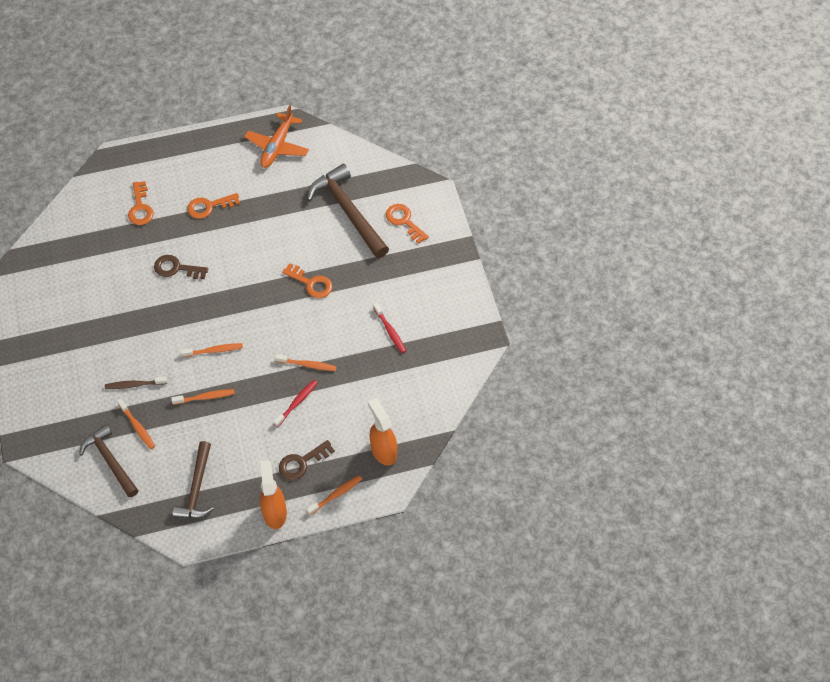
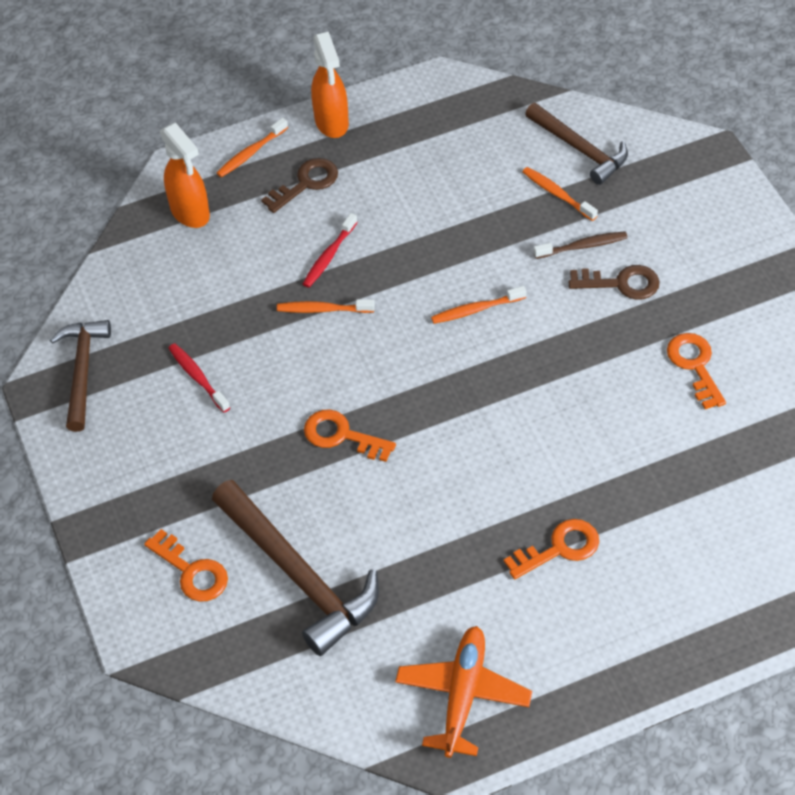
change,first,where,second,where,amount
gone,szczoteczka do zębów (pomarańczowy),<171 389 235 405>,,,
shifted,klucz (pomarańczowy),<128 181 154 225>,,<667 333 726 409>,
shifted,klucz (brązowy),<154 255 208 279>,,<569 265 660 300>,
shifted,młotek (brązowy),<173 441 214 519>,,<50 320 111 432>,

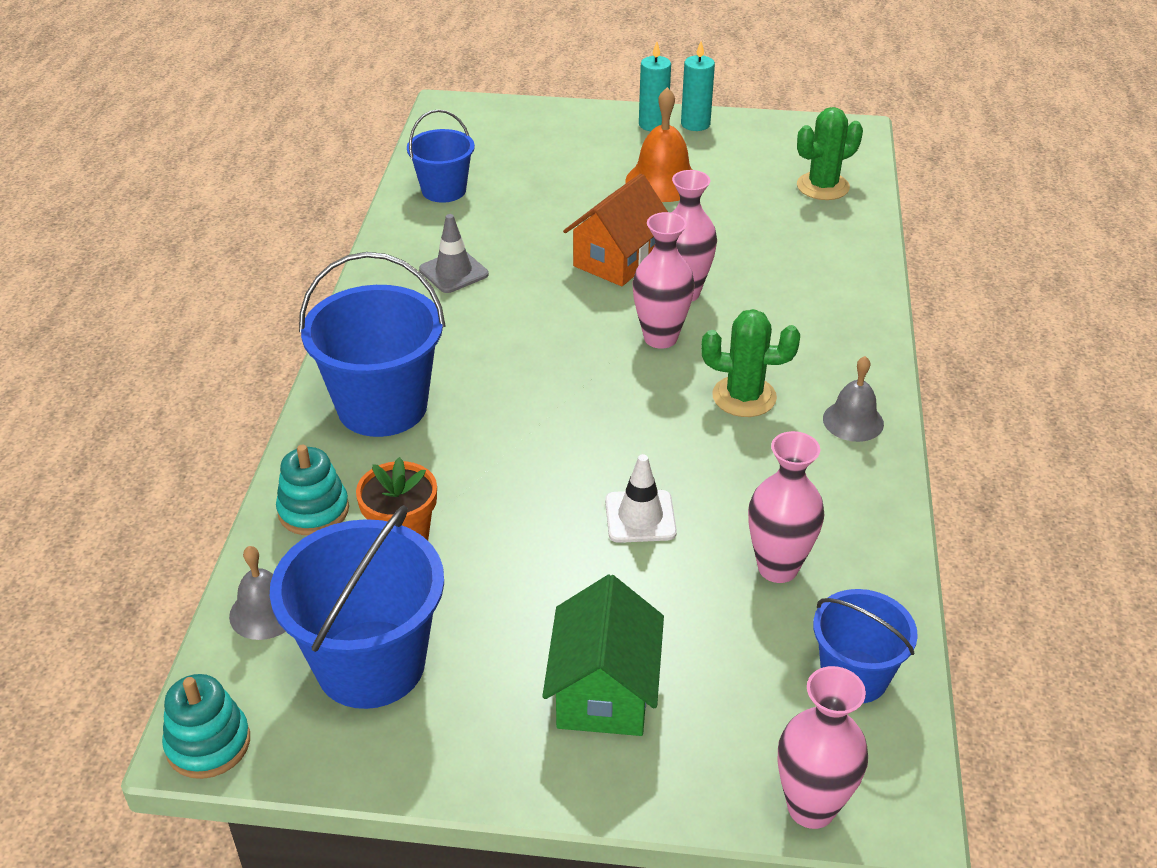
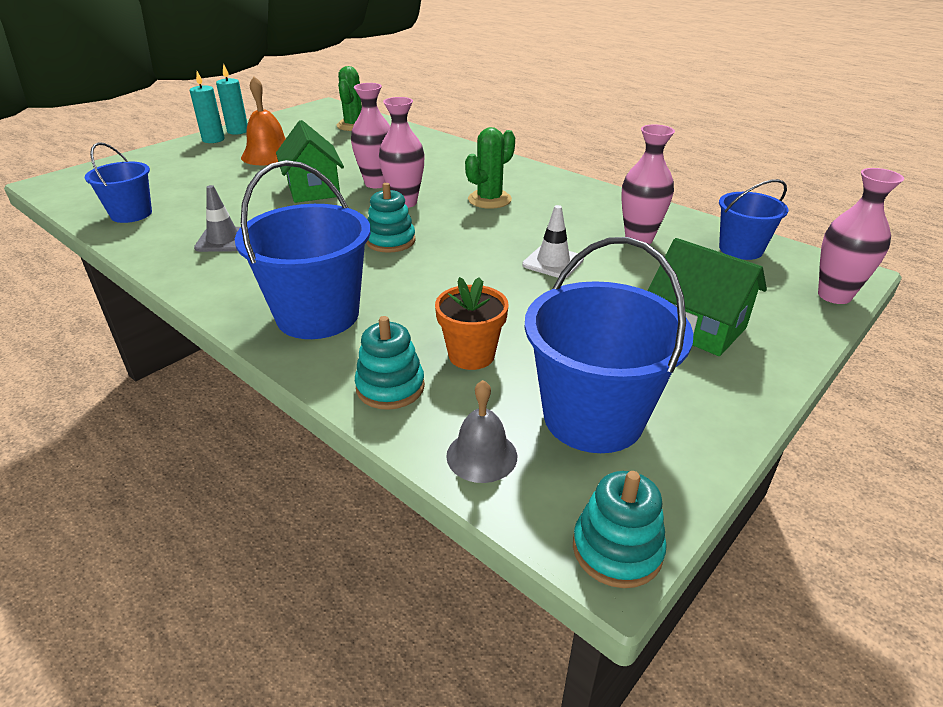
change,first,where,second,where,amount
gone,dzwonek (szary),<823 356 884 442>,,,
new,,,zabawka nakładanka (turkusowy),<366 183 416 253>,
repainted,domek (pomarańczowy),<563 174 668 286>,domek (zielony),<276 120 344 203>,

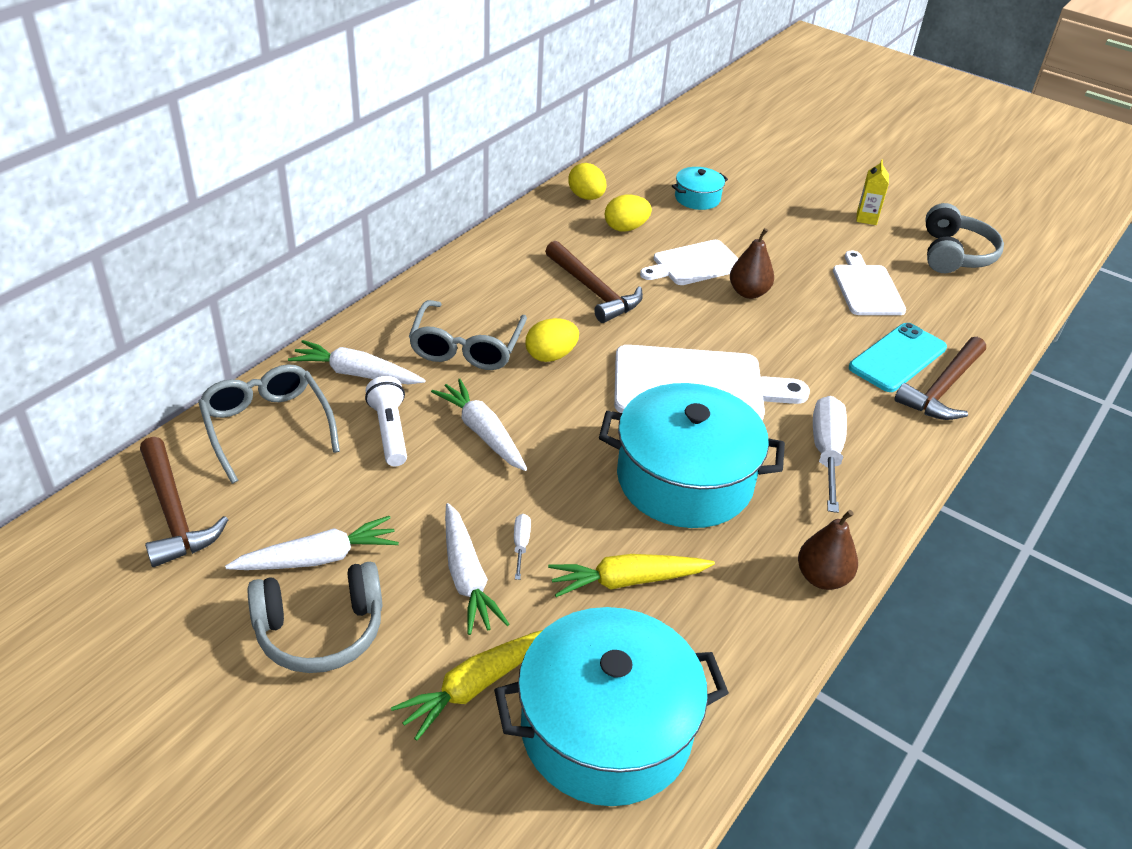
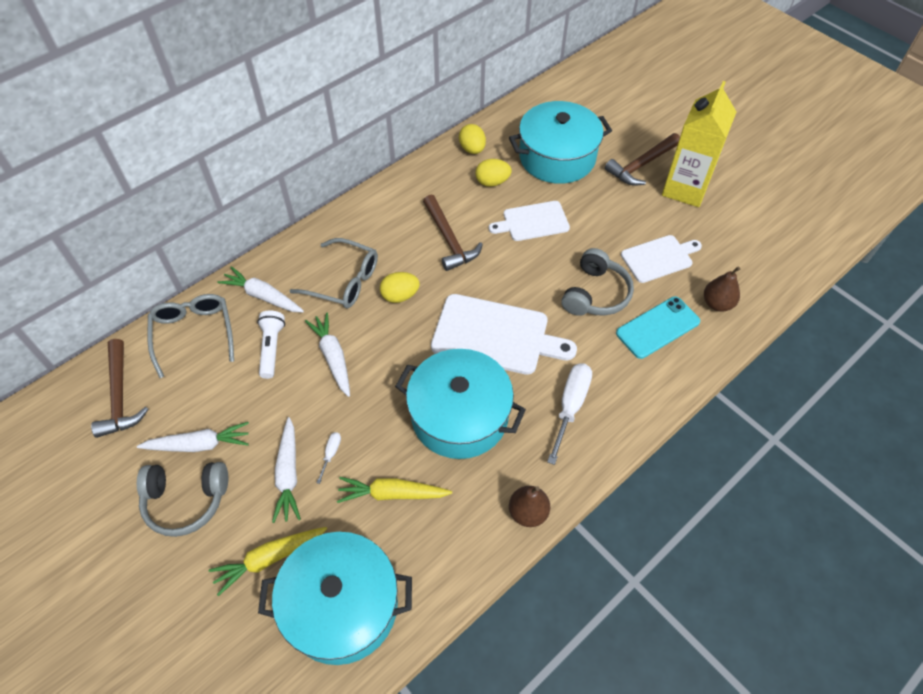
change,first,where,second,where,amount
shifted,gruszka (brązowy),<730 228 774 299>,,<704 266 740 312>,
shifted,młotek (brązowy),<894 337 986 420>,,<605 133 680 186>,
shifted,słuchawki (szary),<925 203 1004 273>,,<561 248 634 316>,
rotated,okulary (szary),<408 300 527 370>,,<290 238 378 308>,90 degrees counterclockwise
rotated,deska do krojenia (biały),<833 251 906 315>,,<621 235 702 283>,60 degrees clockwise
scaled,garnek (turkusowy),<672 167 728 210>,,<509 101 612 184>,x2.17
scaled,karton mleka (żółty),<856 159 889 225>,,<662 81 736 207>,x2.44

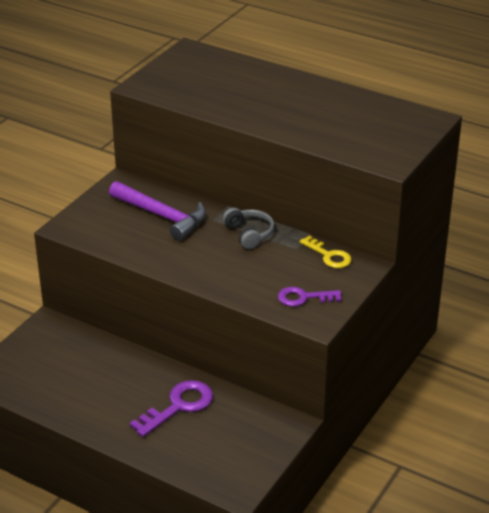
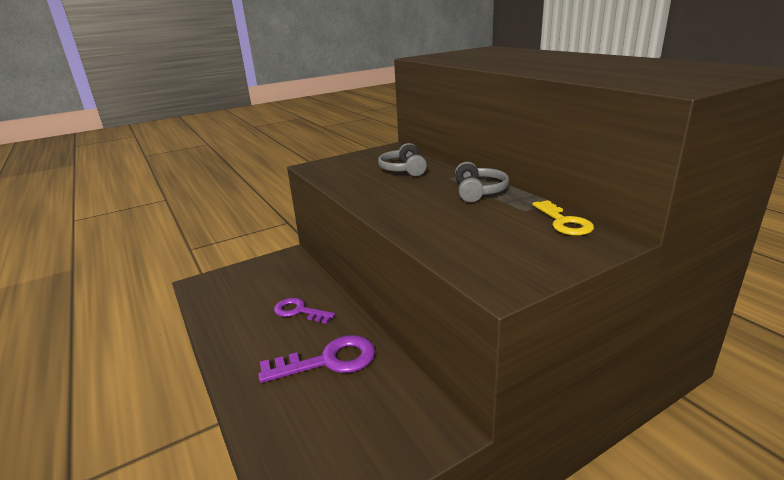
change,first,where,second,where,amount
shifted,klucz (fioletowy),<278 287 341 307>,,<274 298 335 324>,
swapped,młotek (fioletowy),<109 181 206 240>,słuchawki (szary),<378 143 427 176>,

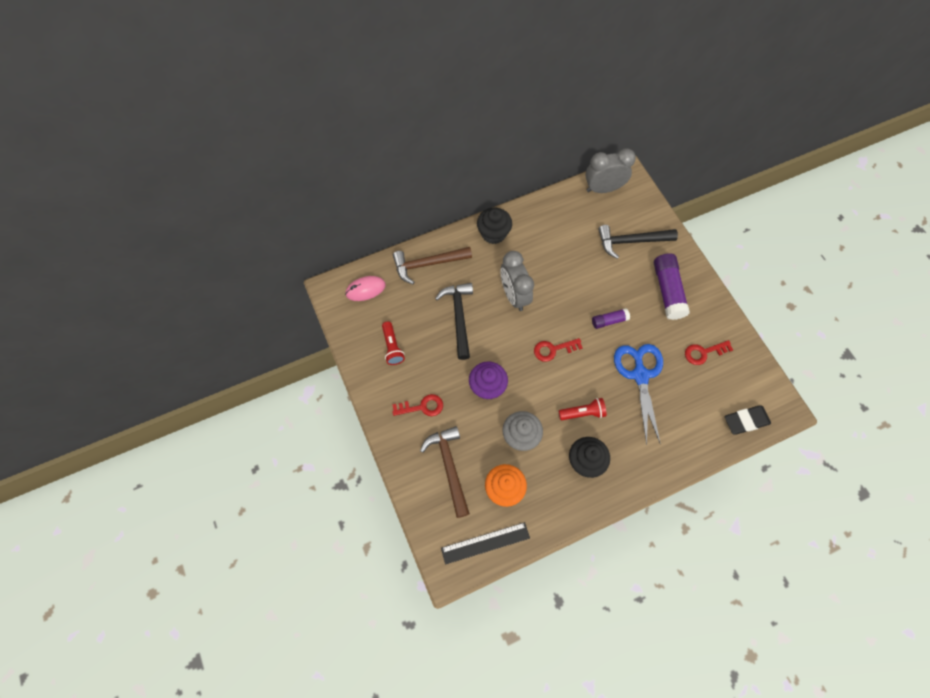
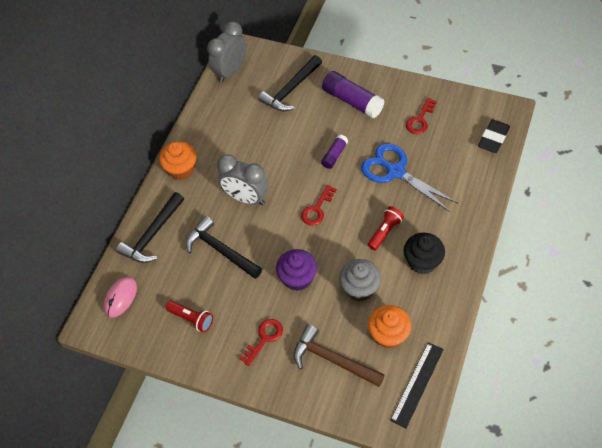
change,first,where,second,where,amount
repainted,młotek (brązowy),<393 247 472 284>,młotek (czarny),<116 192 184 263>,
repainted,muffinka (czarny),<477 208 512 244>,muffinka (pomarańczowy),<159 142 197 180>,

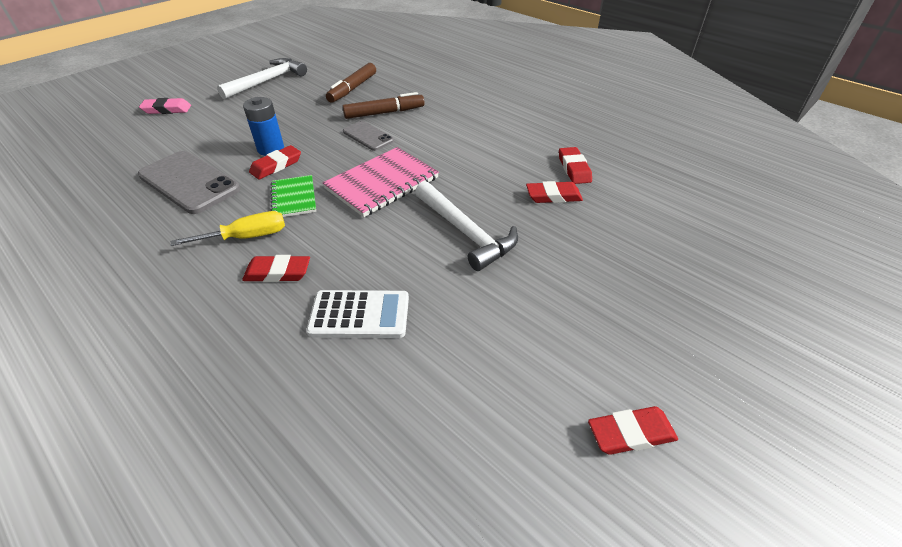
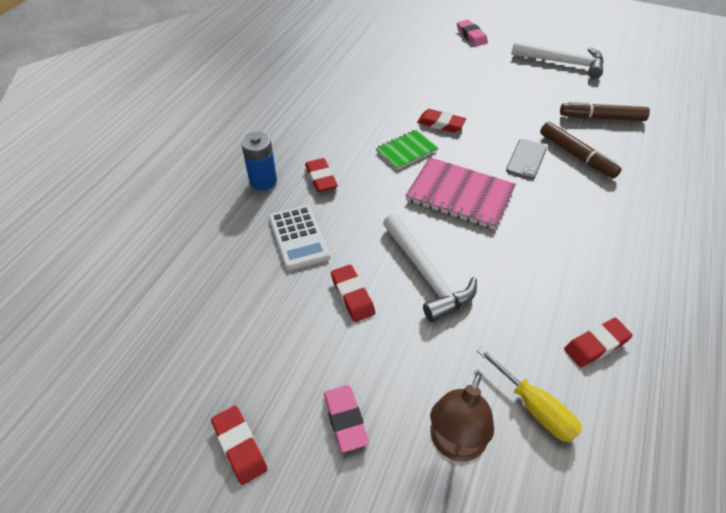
change,first,where,second,where,amount
gone,telefon (szary),<138 151 241 214>,,,
new,,,gumka do mazania (różowy),<324 385 369 453>,
new,,,lampka (brązowy),<430 373 494 462>,
shifted,śrubokręt (żółty),<170 211 285 246>,,<477 347 582 442>,
shifted,bateria (niebieski),<243 97 284 156>,,<241 132 277 190>,
shifted,gumka do mazania (czerwony),<526 181 583 203>,,<331 265 375 322>,
rotated,młotek (biały),<415 181 518 271>,,<383 213 477 322>,60 degrees counterclockwise

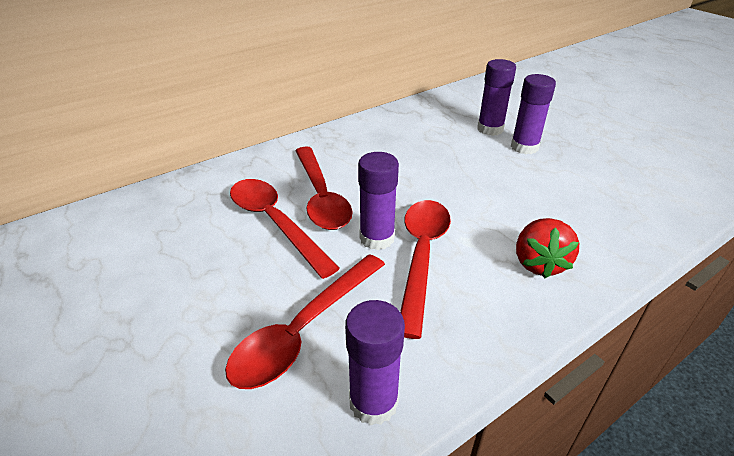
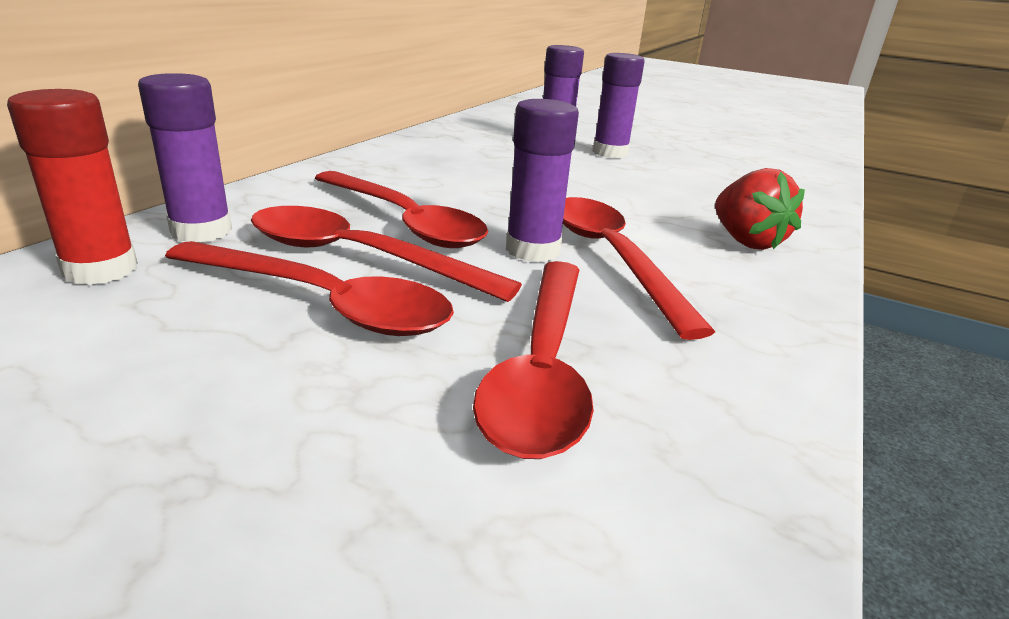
change,first,where,second,where,amount
new,,,klej w sztyfcie (czerwony),<7 89 138 285>,
new,,,łyżka (czerwony),<165 241 454 336>,
shifted,klej w sztyfcie (fioletowy),<345 300 405 425>,,<138 73 232 243>,

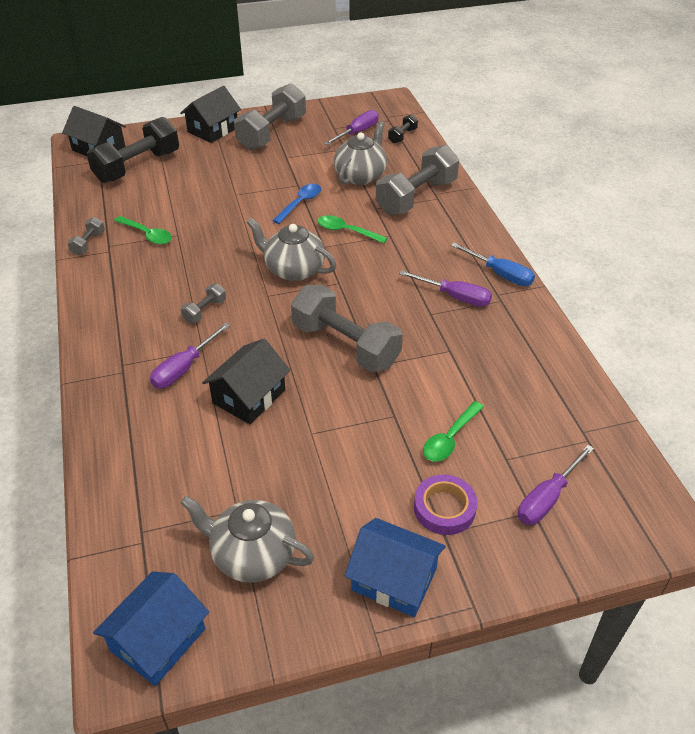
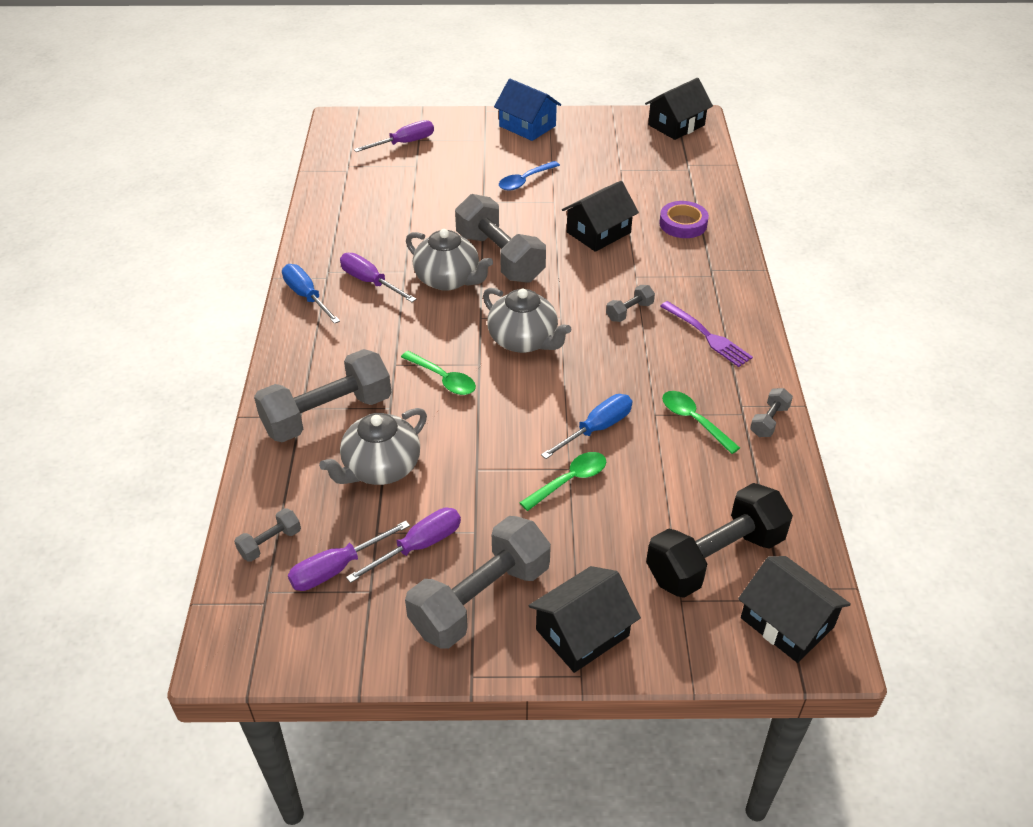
change,first,where,second,where,amount
new,,,śrubokręt (niebieski),<541 394 632 459>,
new,,,widelec (fioletowy),<660 301 753 367>,
shifted,śrubokręt (fioletowy),<150 323 230 388>,,<346 508 461 583>,
shifted,imbryk (szary),<181 496 314 583>,,<406 229 493 291>,
shifted,łyżka (niebieski),<272 184 321 224>,,<499 161 560 191>,
shifted,taśma klejąca (fioletowy),<414 474 477 535>,,<659 201 709 238>,
shifted,łyżka (zielony),<423 401 484 461>,,<520 452 606 511>,
repainted,domek (niebieski),<93 571 209 686>,domek (czarny),<645 78 713 140>,
repainted,hantel (czarny),<388 114 418 143>,hantel (szary),<234 508 301 562>,

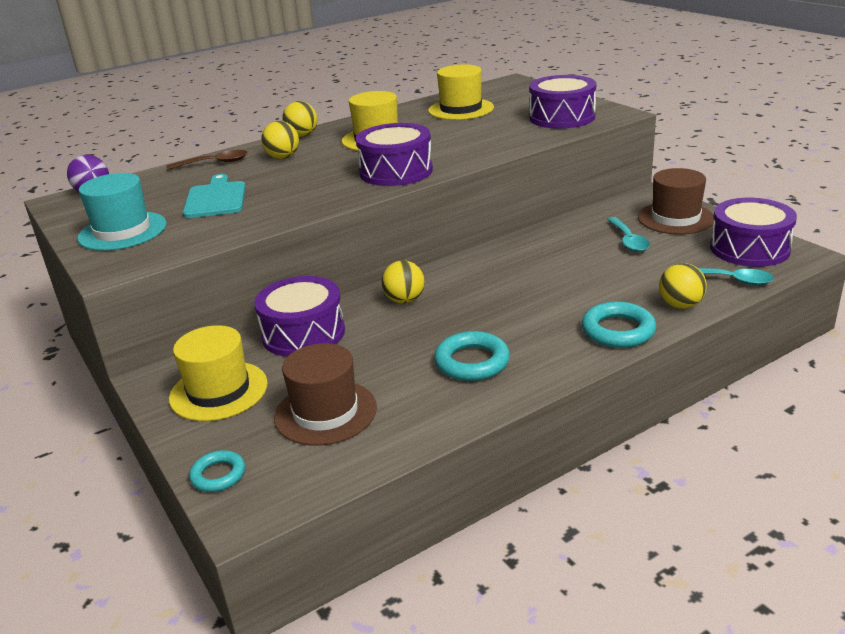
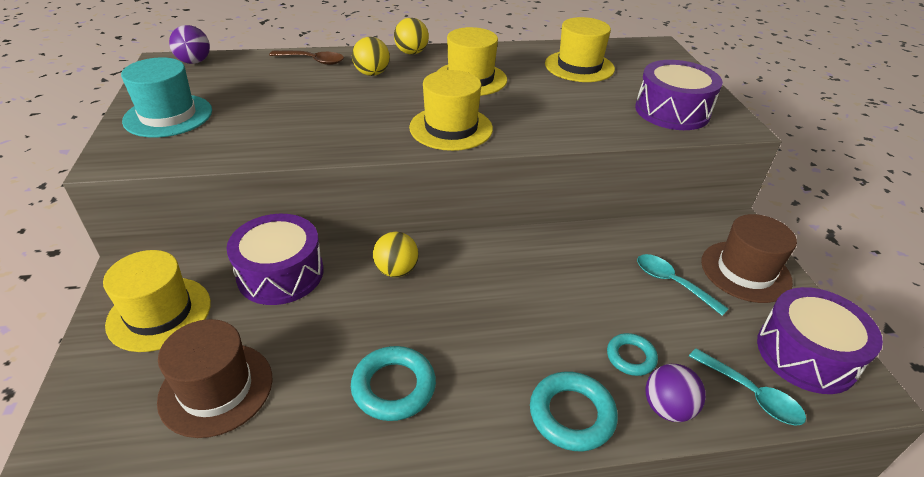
change,first,where,second,where,amount
gone,deska do krojenia (turkusowy),<183 174 246 218>,,,
shifted,pierścień (turkusowy),<189 450 245 492>,,<607 333 658 376>,
swapped,bęben (fioletowy),<356 123 433 186>,kapelusz (żółty),<409 70 493 151>,
repainted,piłka (żółty),<659 263 707 309>,piłka (fioletowy),<646 364 706 422>,
rotated,łyżka (turkusowy),<607 217 650 252>,,<637 254 729 316>,120 degrees clockwise

